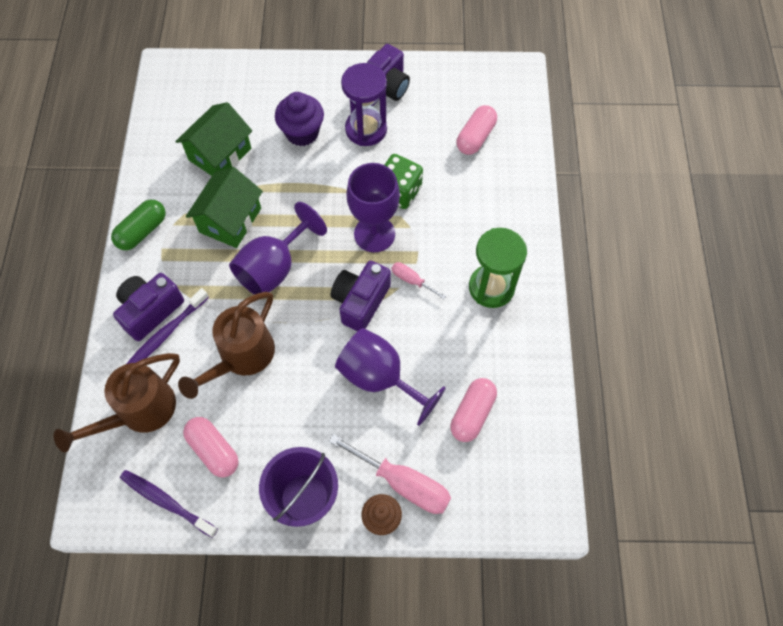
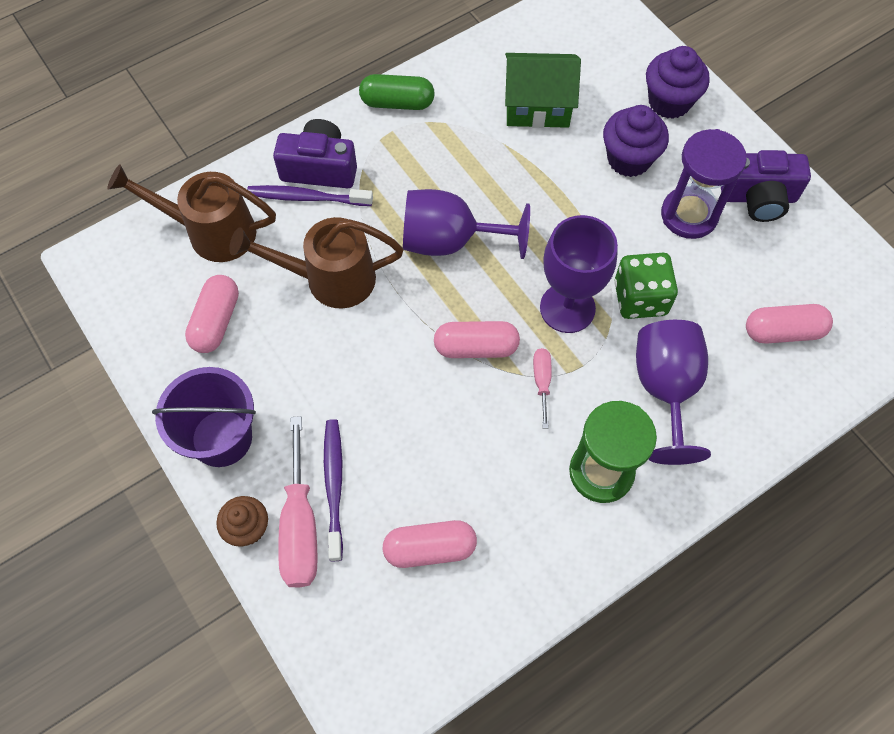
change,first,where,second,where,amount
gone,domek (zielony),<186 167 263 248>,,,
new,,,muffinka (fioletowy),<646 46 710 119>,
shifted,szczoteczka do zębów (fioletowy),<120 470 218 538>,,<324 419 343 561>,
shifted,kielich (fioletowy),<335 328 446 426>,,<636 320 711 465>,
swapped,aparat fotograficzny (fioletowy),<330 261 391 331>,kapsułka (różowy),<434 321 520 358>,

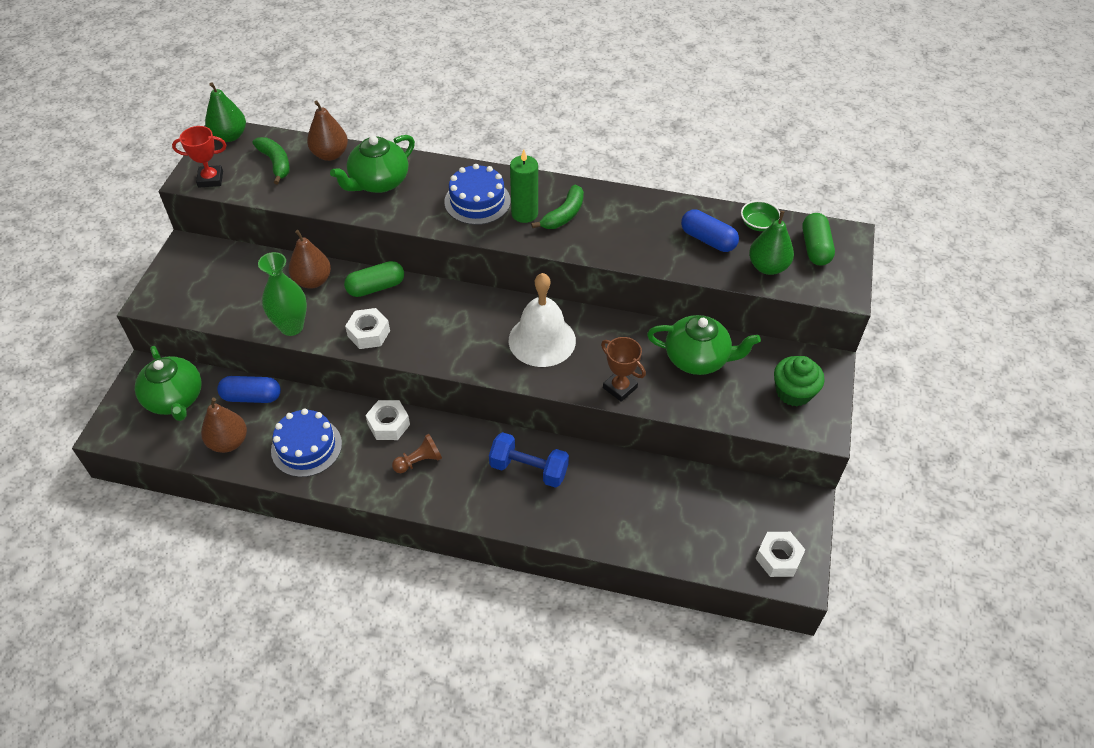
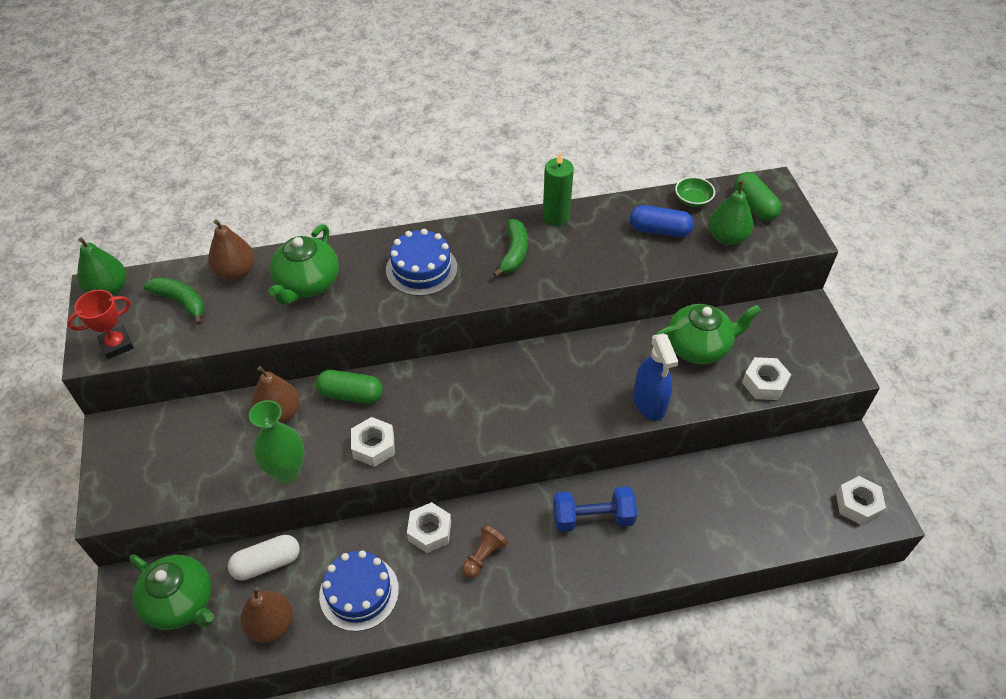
change,first,where,second,where,amount
gone,dzwonek (biały),<509 273 576 367>,,,
gone,muffinka (zielony),<774 356 824 406>,,,
new,,,nakrętka (biały),<742 357 791 400>,
shifted,świeca (zielony),<510 150 538 223>,,<543 152 574 226>,
swapped,puchar (brązowy),<601 337 646 402>,spryskiwacz (niebieski),<633 334 679 421>,
repainted,kapsułka (niebieski),<217 376 281 403>,kapsułka (biały),<228 535 300 580>,
rotated,kapsułka (zielony),<344 261 404 297>,,<316 370 383 404>,60 degrees clockwise

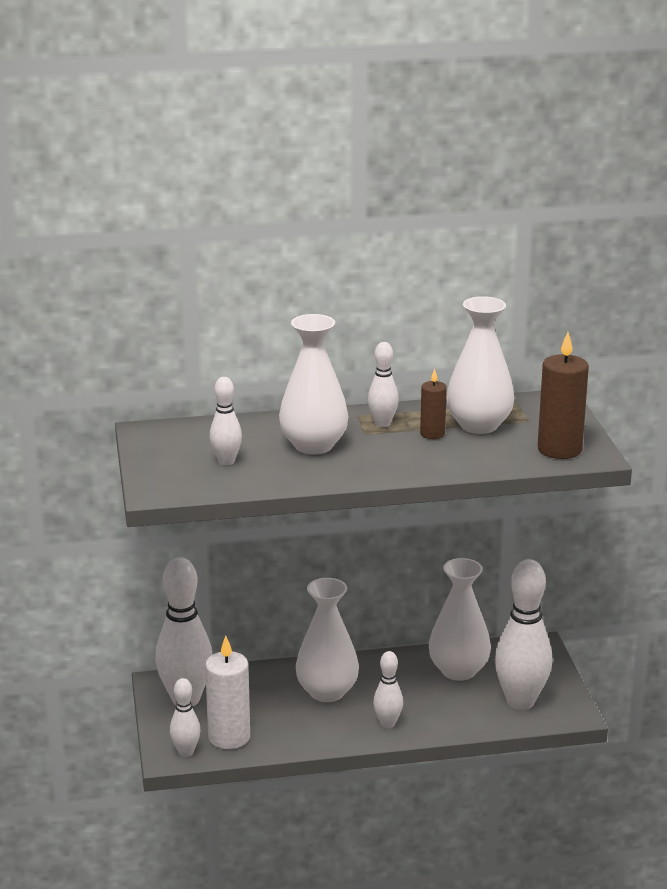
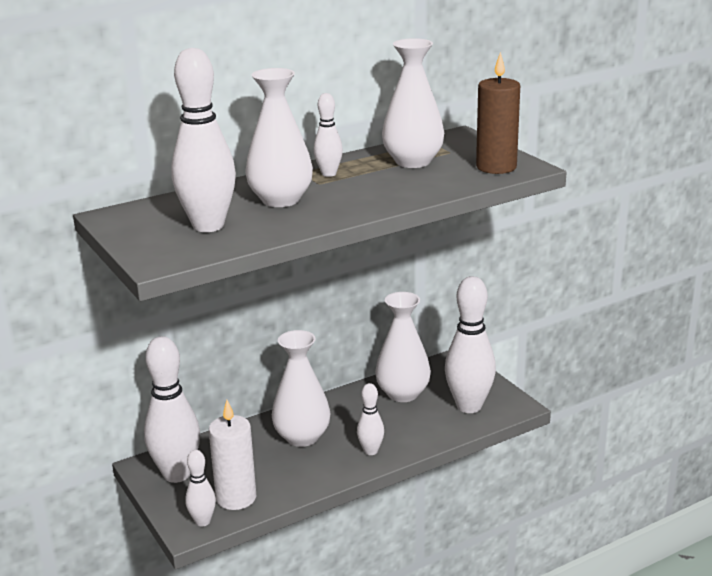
change,first,where,second,where,amount
gone,świeca (brązowy),<420 368 447 439>,,,
scaled,kręgiel (biały),<210 377 242 465>,,<171 48 236 232>,x1.94

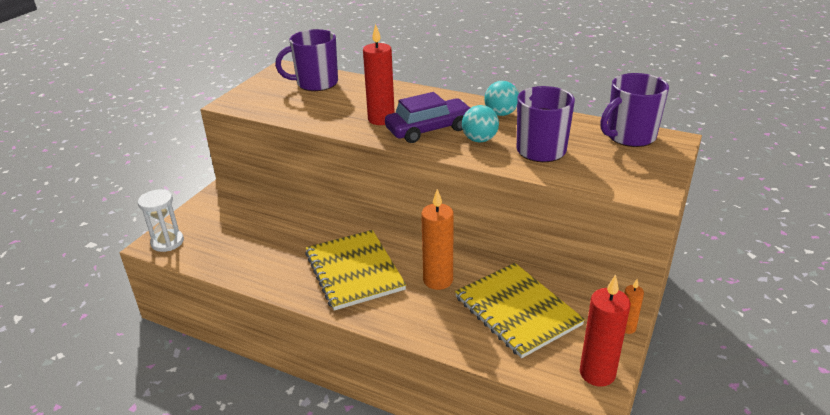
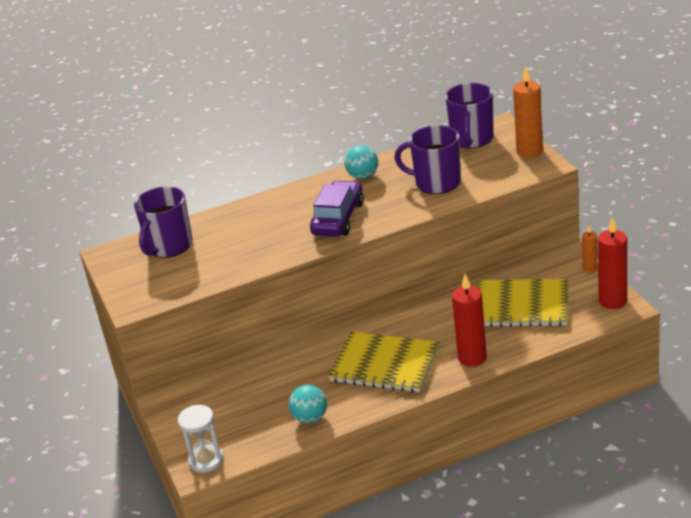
change,first,where,second,where,amount
shifted,świeca (czerwony),<363 24 395 125>,,<452 274 487 367>,
shifted,świeca (pomarańczowy),<421 189 454 290>,,<513 66 543 158>,
shifted,piłka (turkusowy),<462 105 499 142>,,<289 385 327 423>,

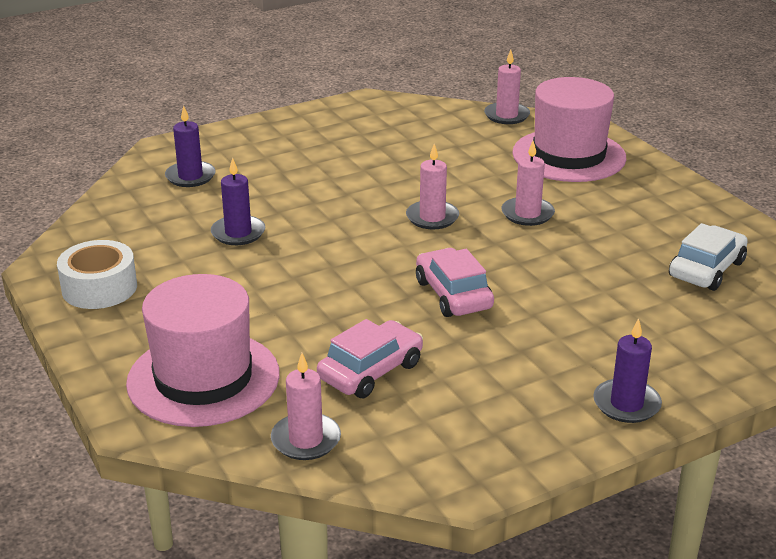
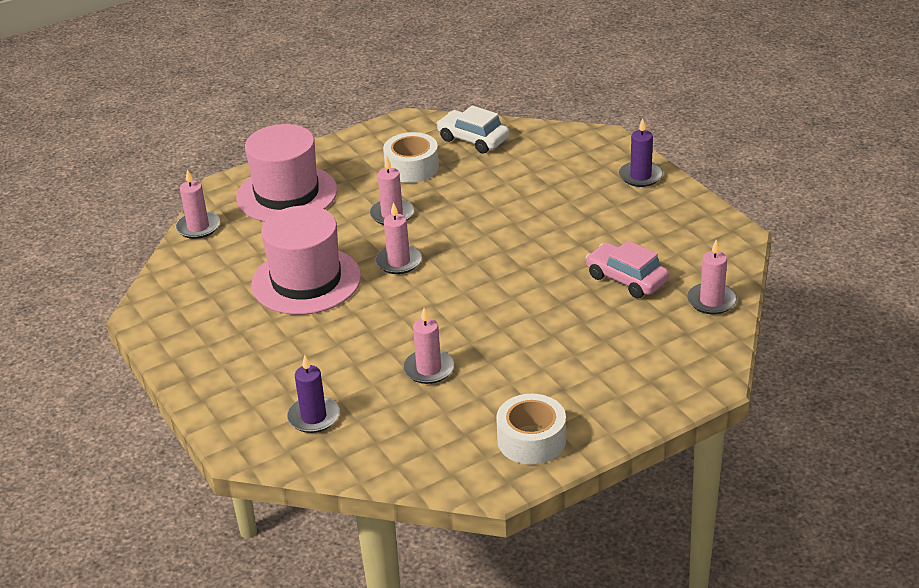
change,first,where,second,where,amount
gone,samochód (różowy),<416 248 494 317>,,,
new,,,taśma klejąca (biały),<383 132 439 183>,
shifted,kapelusz (różowy),<126 274 280 427>,,<252 206 361 315>,
repainted,świeca (fioletowy),<211 157 266 245>,świeca (różowy),<403 308 454 384>,

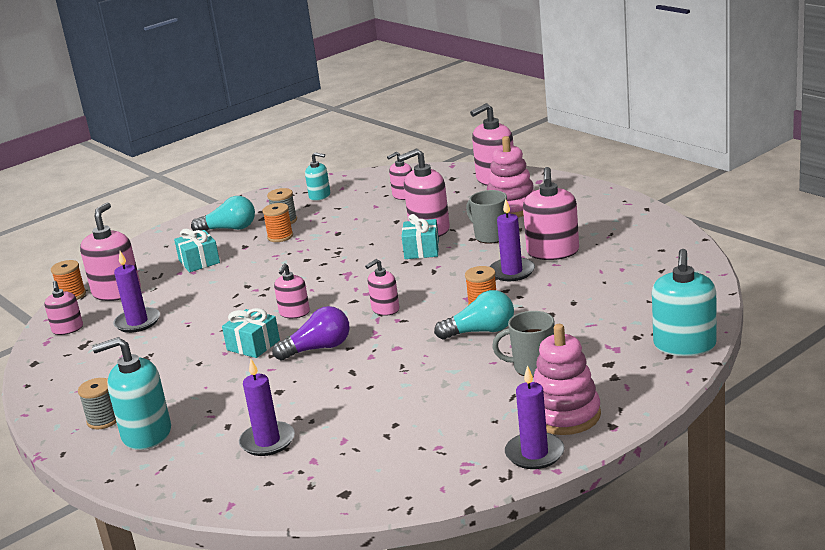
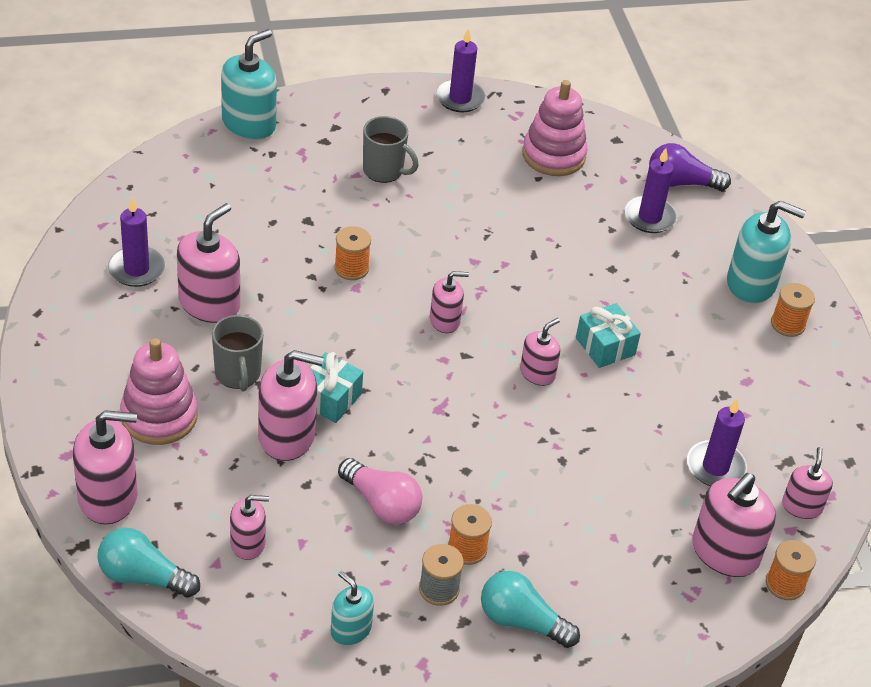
change,first,where,second,where,amount
gone,prezent (turkusowy),<174 229 220 272>,,,
new,,,żarówka (różowy),<338 458 422 525>,
shifted,żarówka (fioletowy),<272 306 350 360>,,<649 143 731 191>,
shifted,żarówka (turkusowy),<434 290 514 340>,,<97 528 200 598>,
shifted,świeca (fioletowy),<490 199 535 281>,,<108 197 165 287>,
shifted,zabawka nakładanka (różowy),<534 324 601 435>,,<522 80 588 176>,
repainted,szpulka (szary),<78 378 117 429>,szpulka (pomarańczowy),<771 283 815 337>,

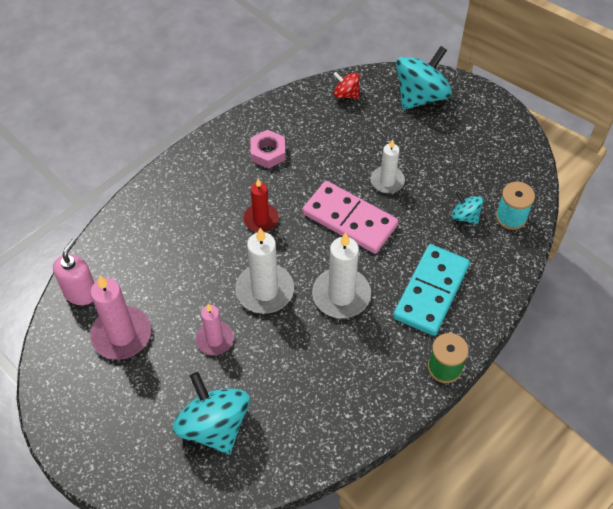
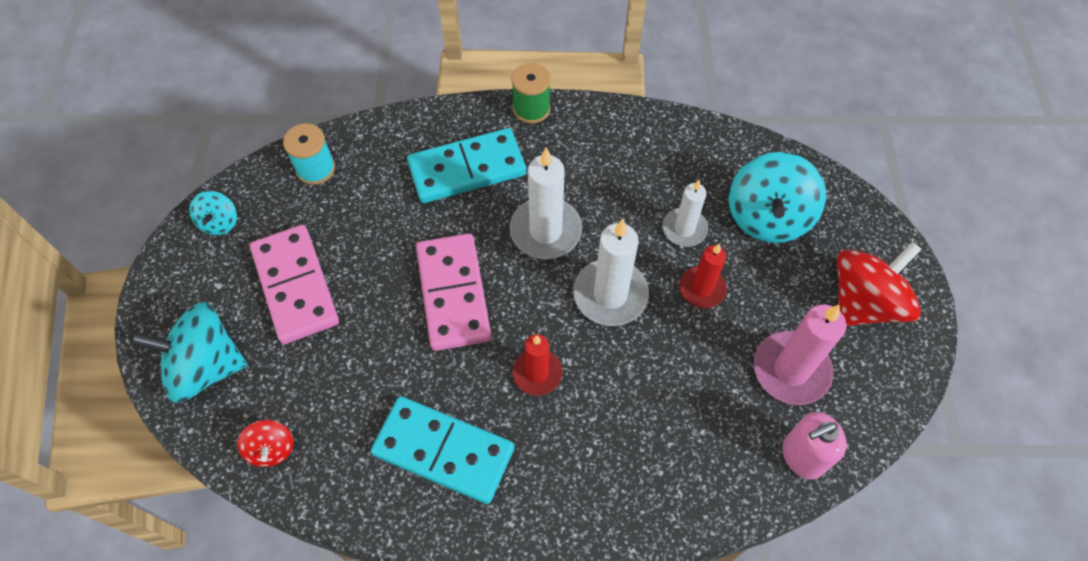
change,first,where,second,where,amount
new,,,kostka domina (różowy),<250 225 339 344>,
new,,,bączek (czerwony),<837 242 922 326>,
shifted,świeca (biały),<371 139 405 193>,,<662 180 708 247>,
shifted,bączek (turkusowy),<452 192 483 224>,,<189 191 237 235>,
swapped,nakrętka (różowy),<250 130 286 169>,kostka domina (turkusowy),<371 396 514 504>,
repainted,świeca (różowy),<195 304 234 355>,świeca (czerwony),<679 244 727 308>,

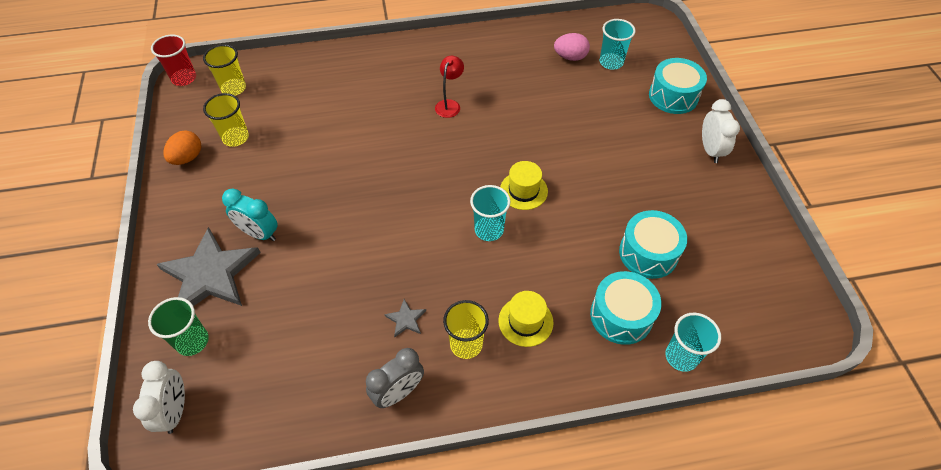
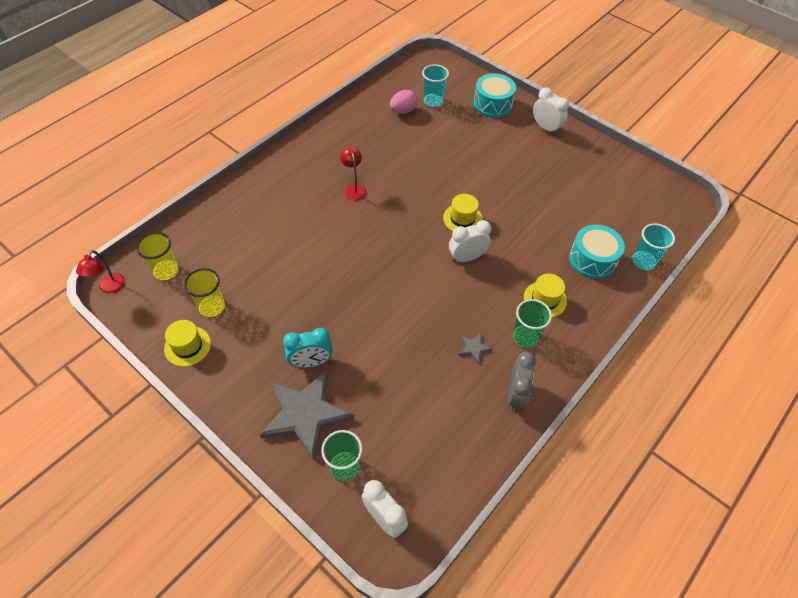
change,first,where,second,where,amount
gone,bęben (turkusowy),<619 210 687 279>,,,
swapped,szklanka (czerwony),<151 34 196 86>,lampka (czerwony),<76 250 125 294>,
swapped,jajko (pomarańczowy),<163 131 201 165>,kapelusz (żółty),<164 320 211 367>,
swapped,szklanka (turkusowy),<470 185 510 241>,budzik (biały),<449 220 491 262>,
repainted,szklanka (żółty),<443 300 489 359>,szklanka (zielony),<513 299 552 348>,

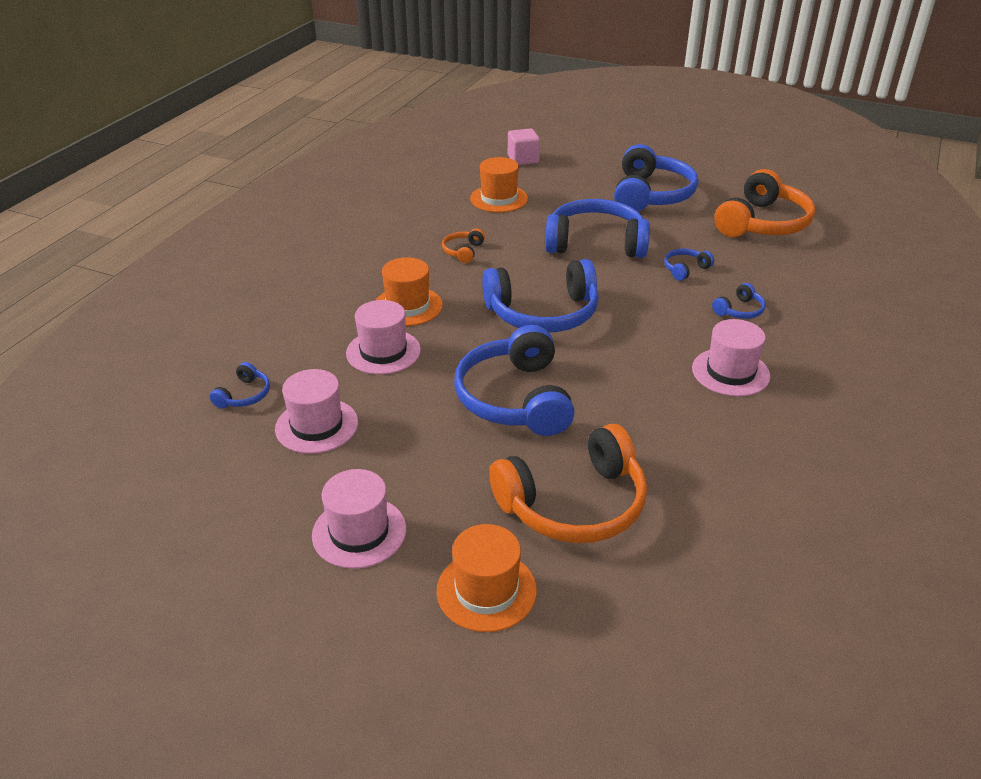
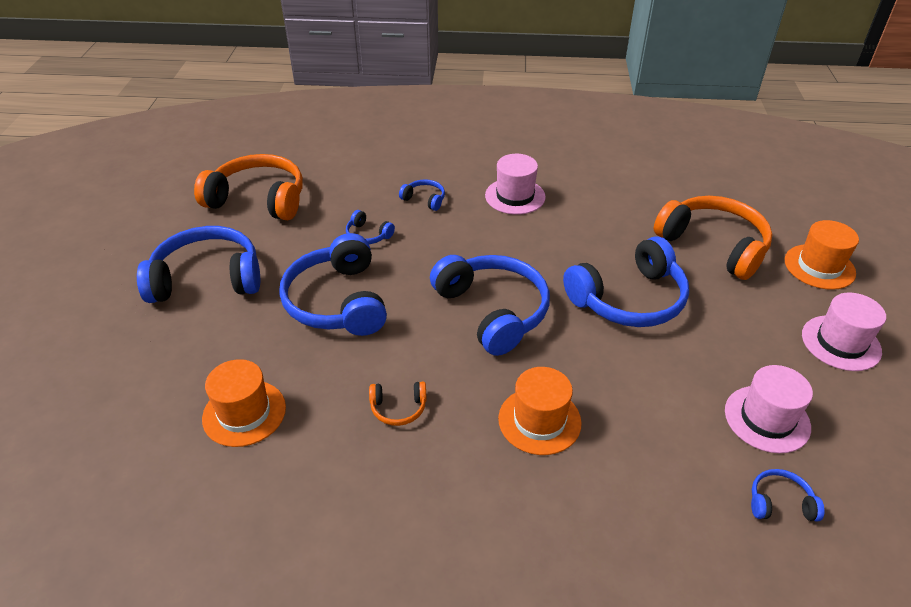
change,first,where,second,where,amount
gone,kapelusz (różowy),<346 300 421 375>,,,
gone,sześcian (różowy),<508 128 540 165>,,,

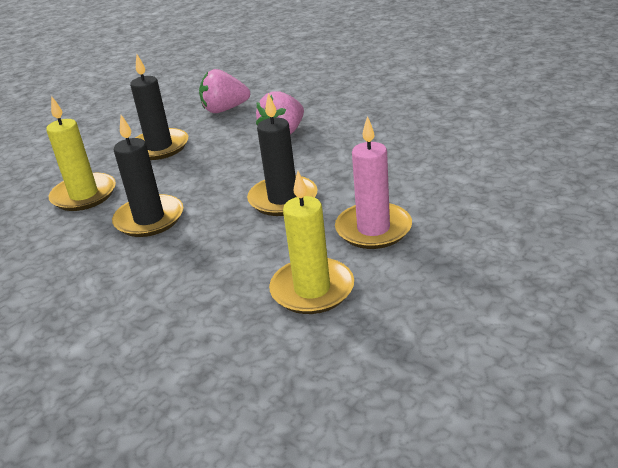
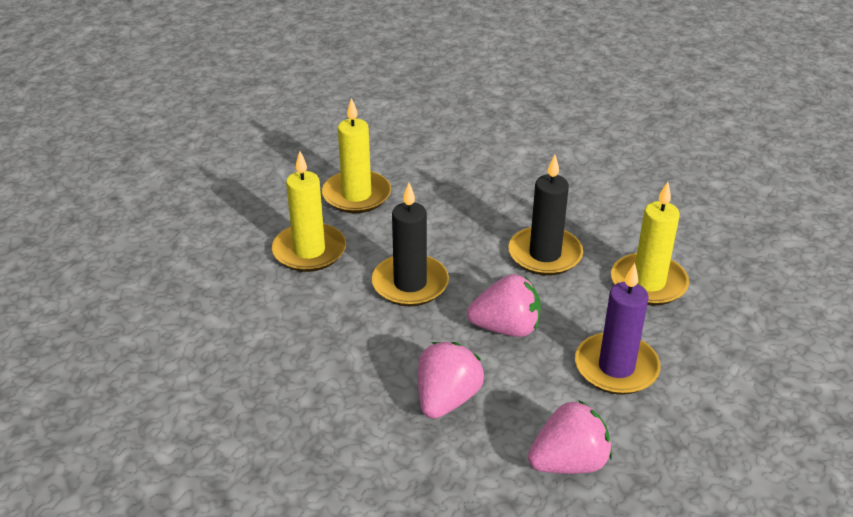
change,first,where,second,where,amount
new,,,truskawka (różowy),<467 274 541 337>,
repainted,świeca (czarny),<130 55 188 160>,świeca (fioletowy),<575 263 661 395>,
repainted,świeca (różowy),<335 116 412 249>,świeca (żółty),<272 151 346 272>,

